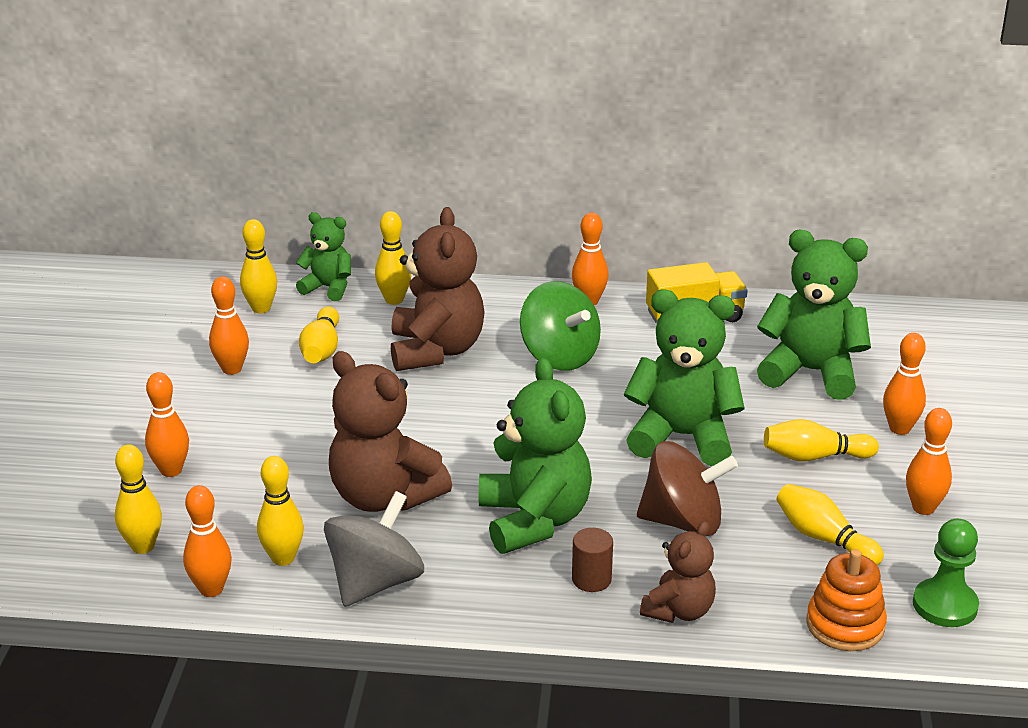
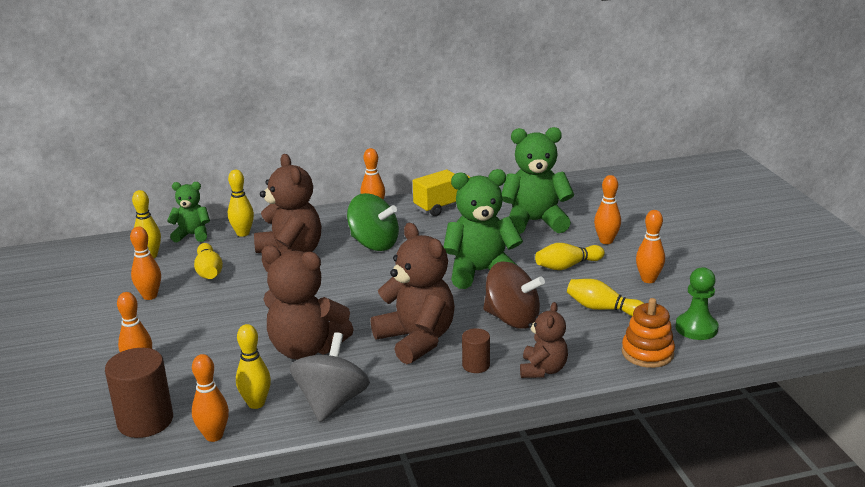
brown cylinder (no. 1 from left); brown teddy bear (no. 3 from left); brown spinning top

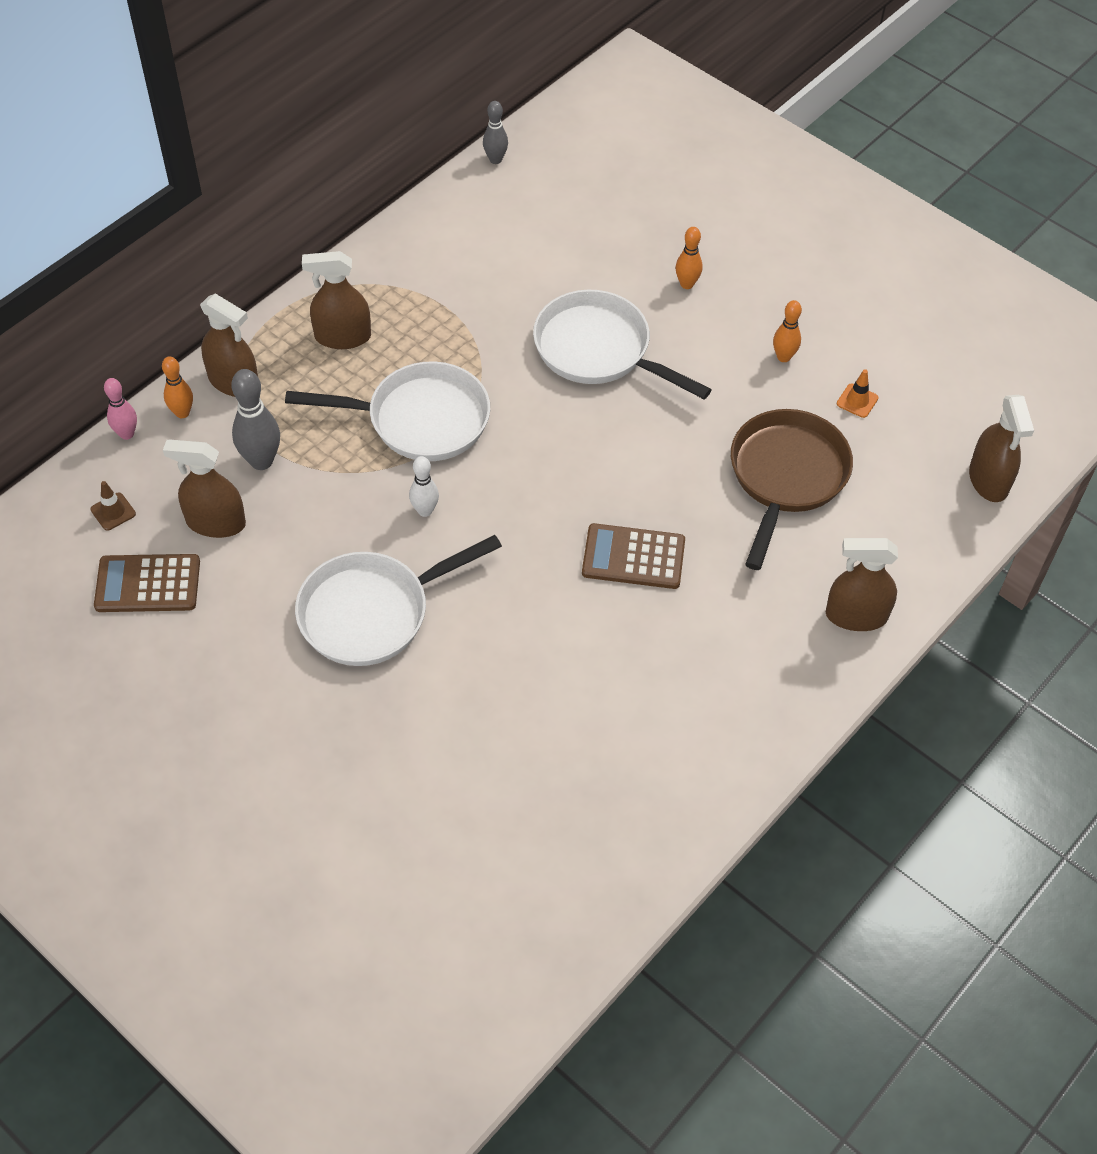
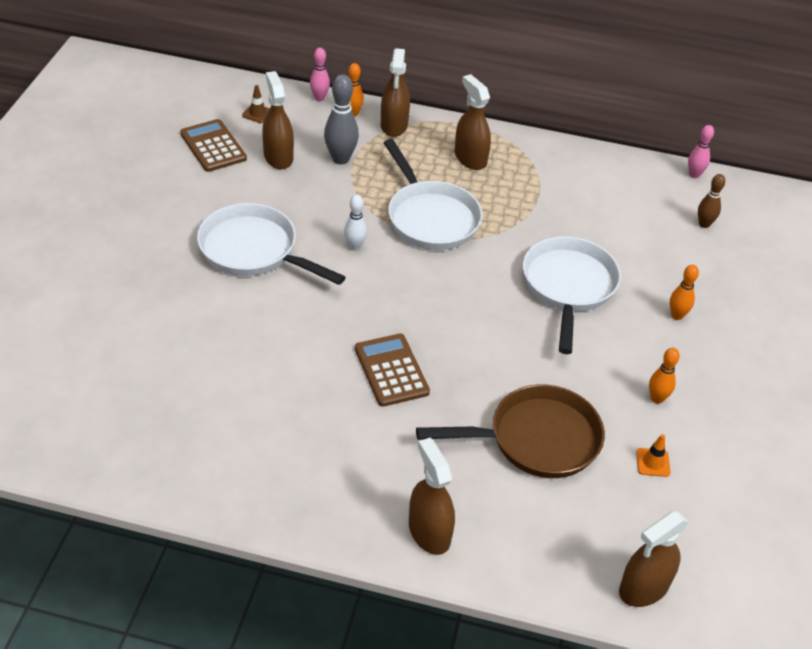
brown bowling pin; pink bowling pin (no. 2 from left)

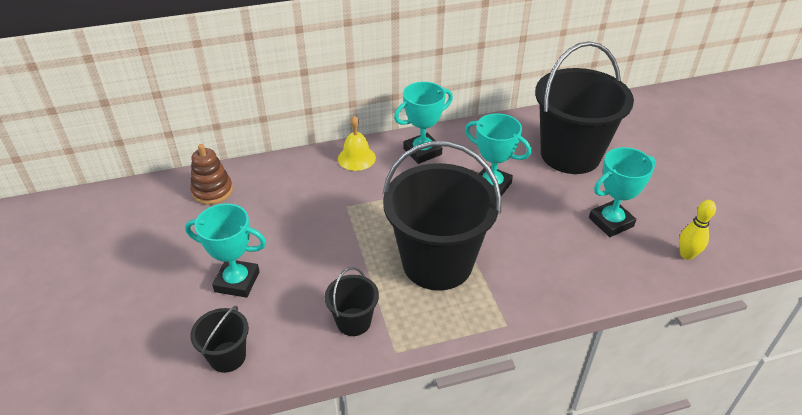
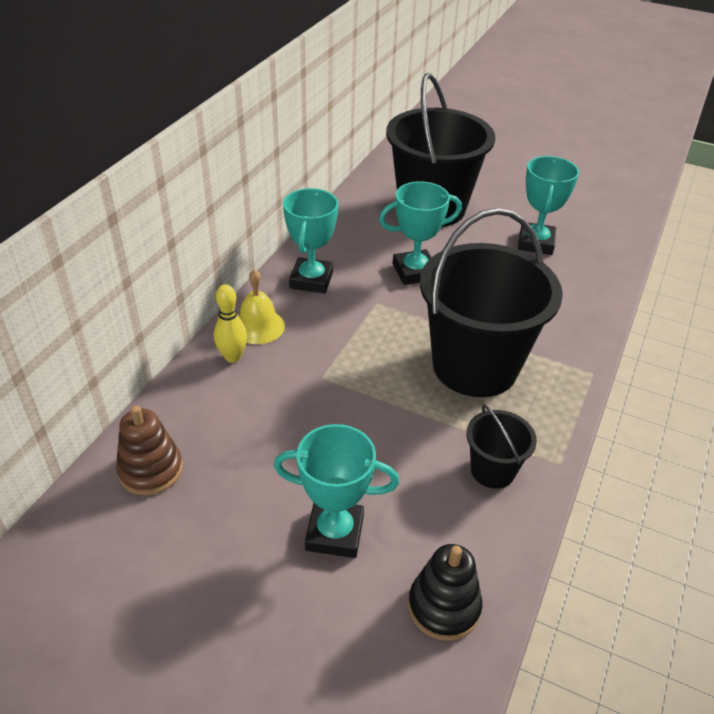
yellow bowling pin; black stacking toy; turquoise trophy (no. 2 from left)

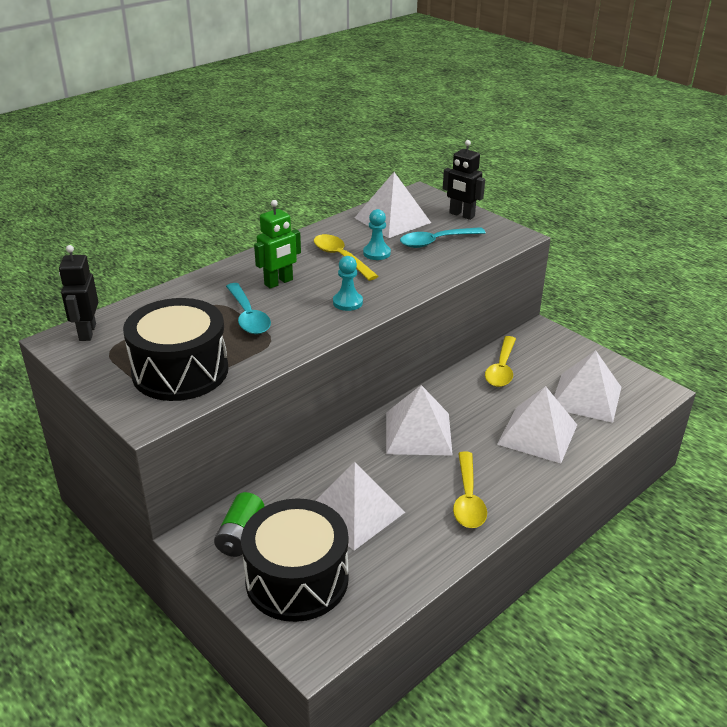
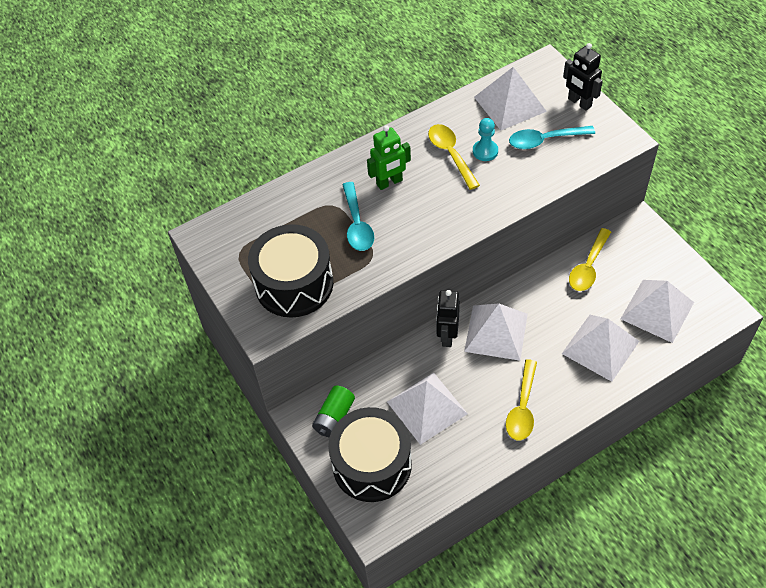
turquoise pawn (no. 1 from left in the first image); black robot (no. 1 from left)

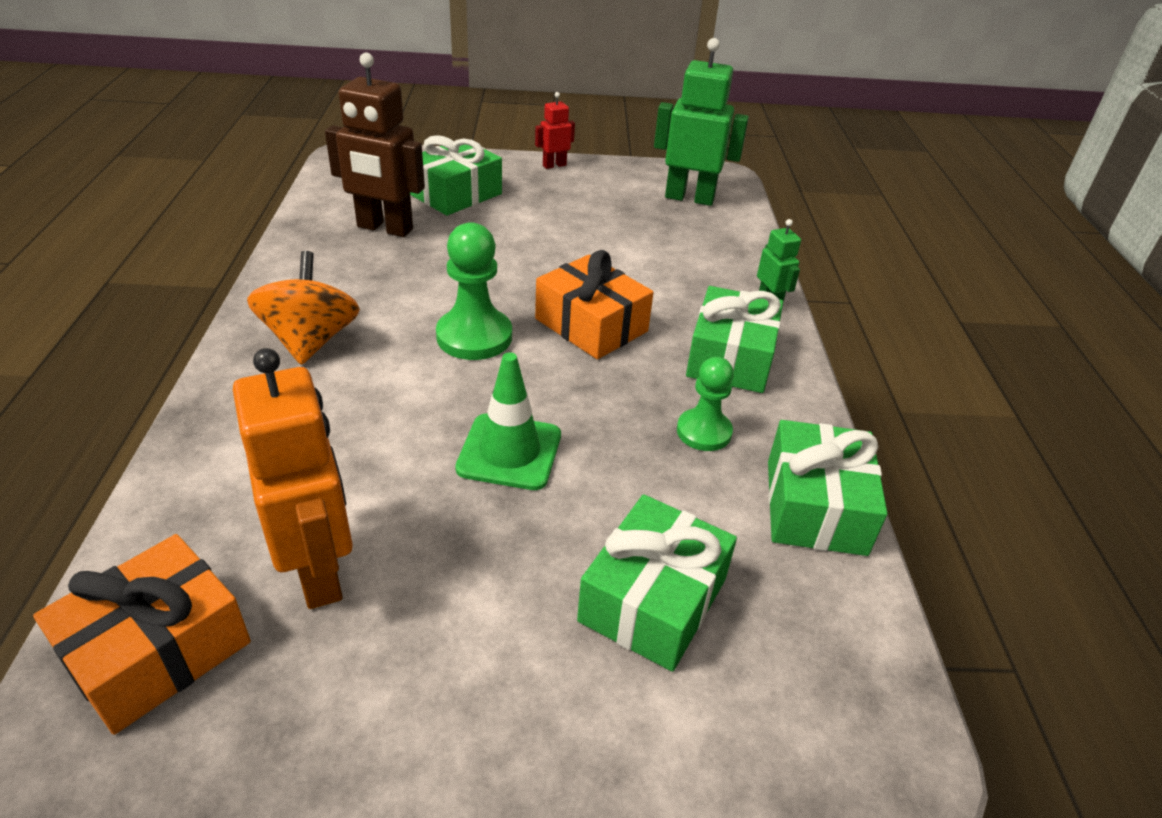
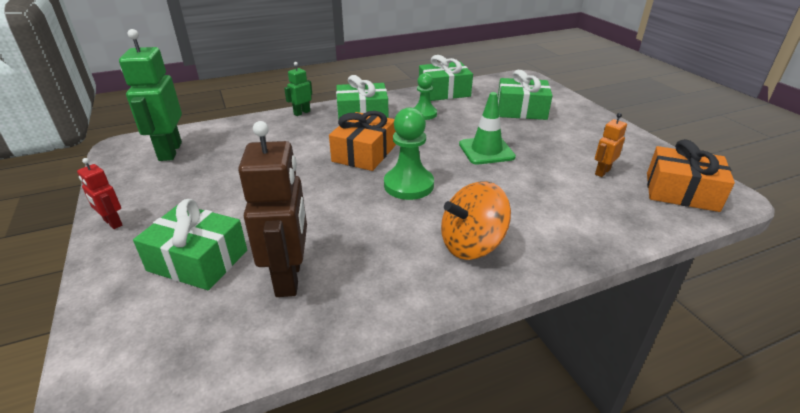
orange robot

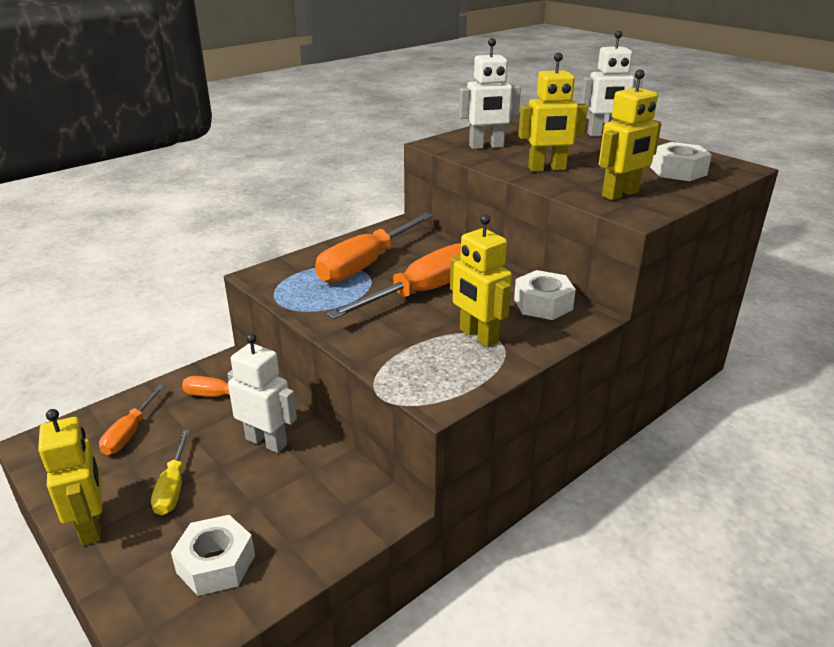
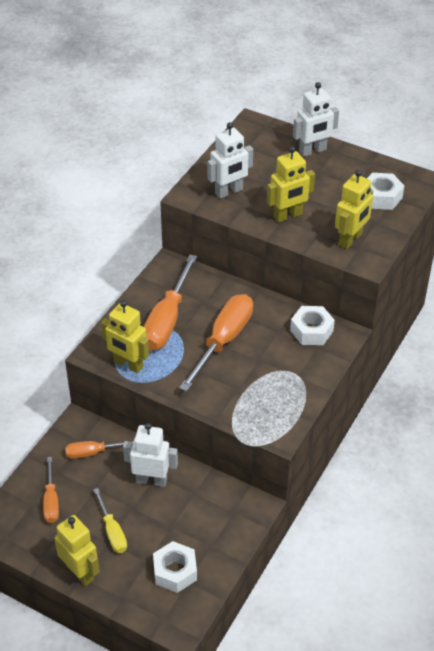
yellow robot (no. 2 from left)

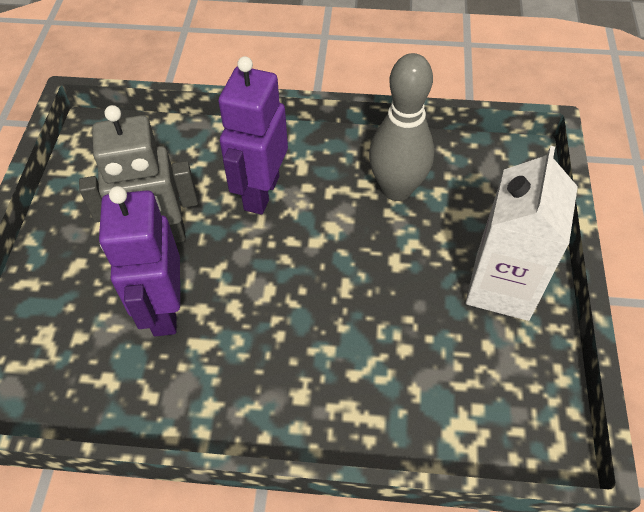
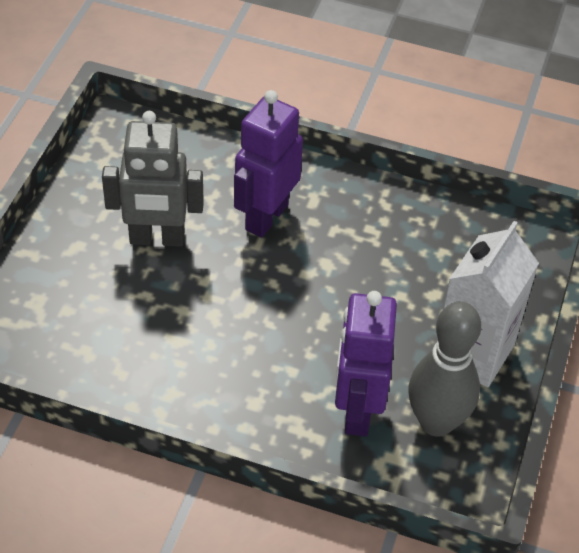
purple robot (no. 2 from left); grey bowling pin

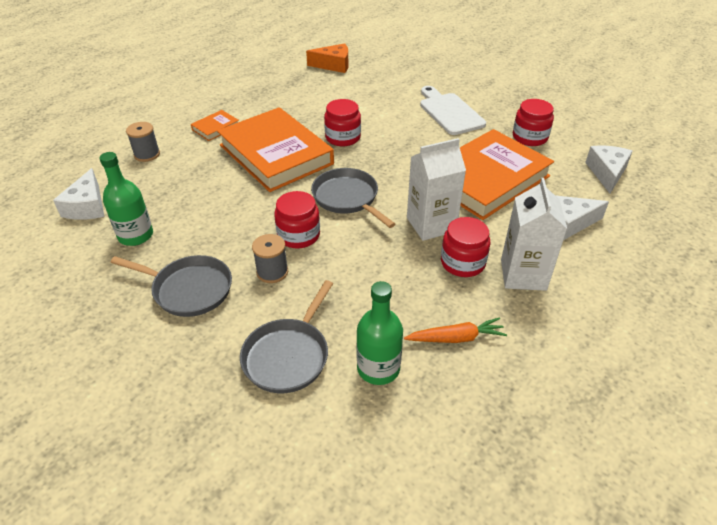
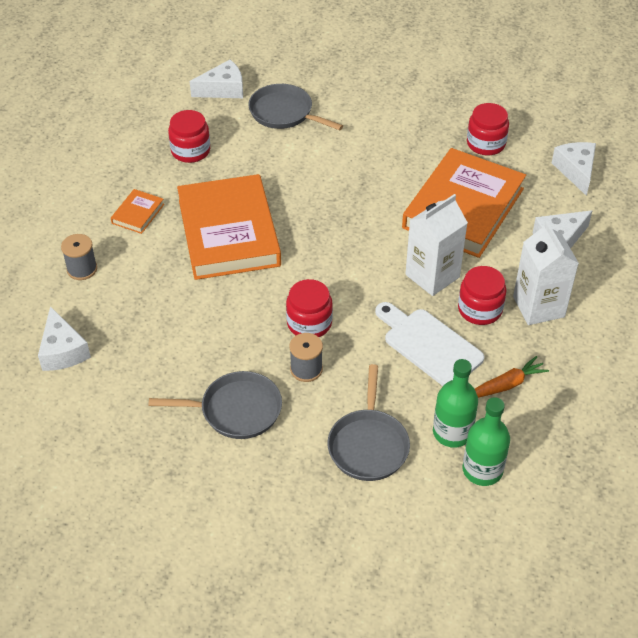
green bottle (no. 2 from left); grey pan (no. 2 from left); red jar (no. 1 from left); white cutting board; white cheese (no. 2 from left); orange book (no. 2 from left)

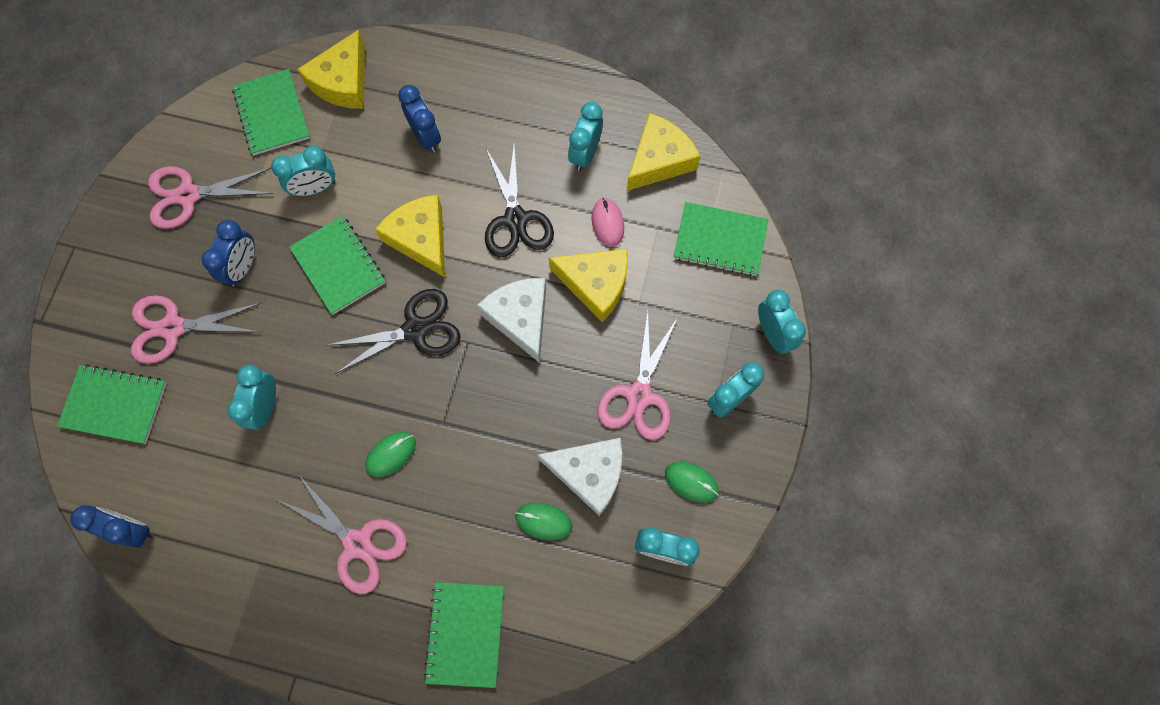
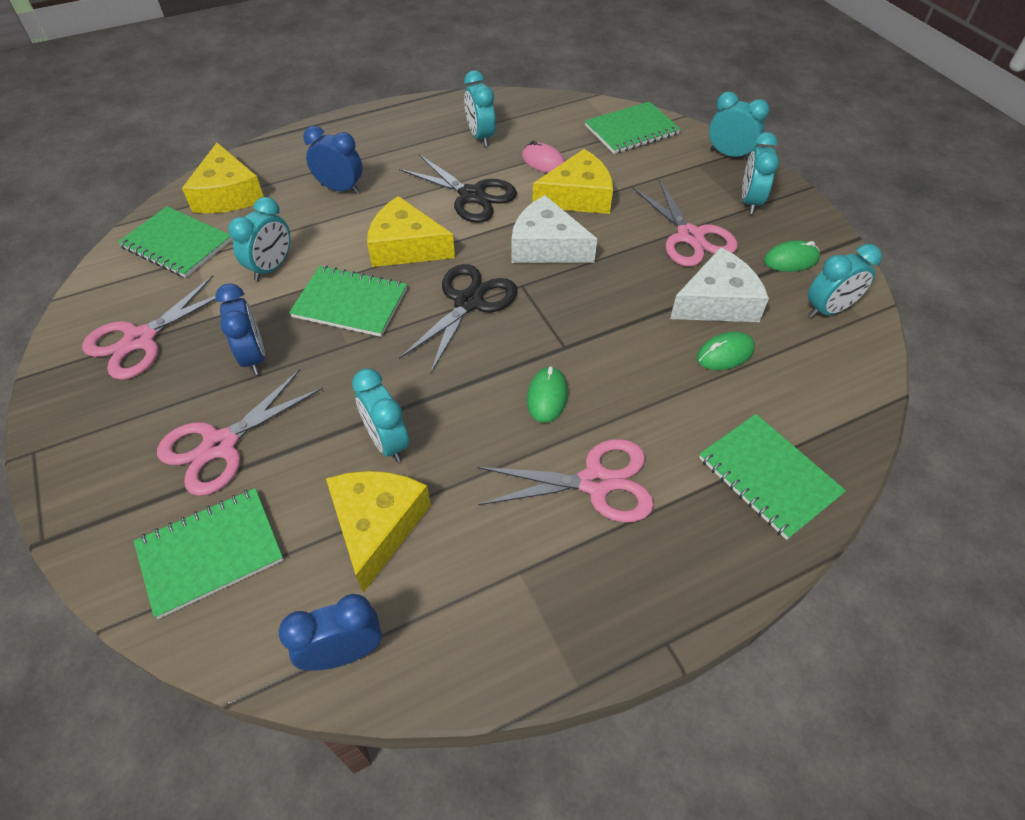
yellow cheese (no. 2 from left)

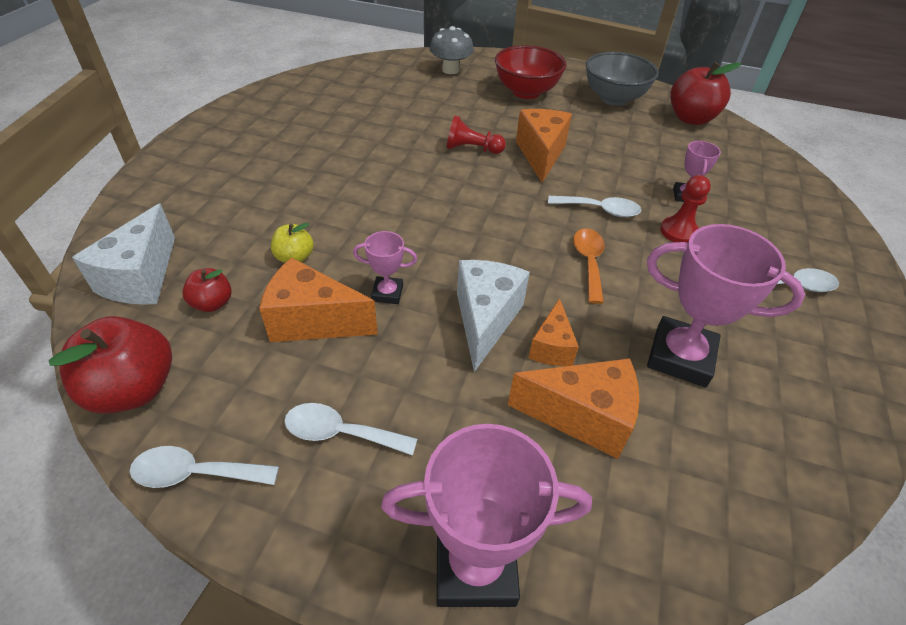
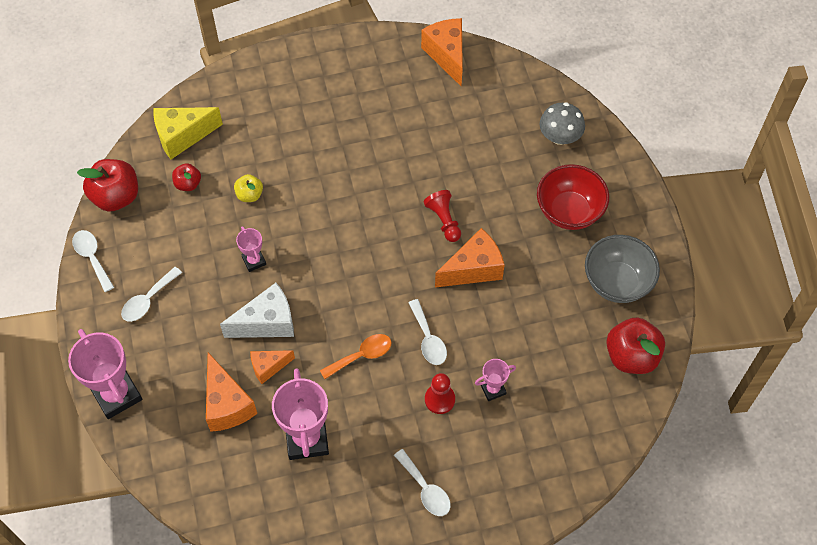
orange cheese (no. 3 from left); yellow cheese; white spoon (no. 2 from left)

